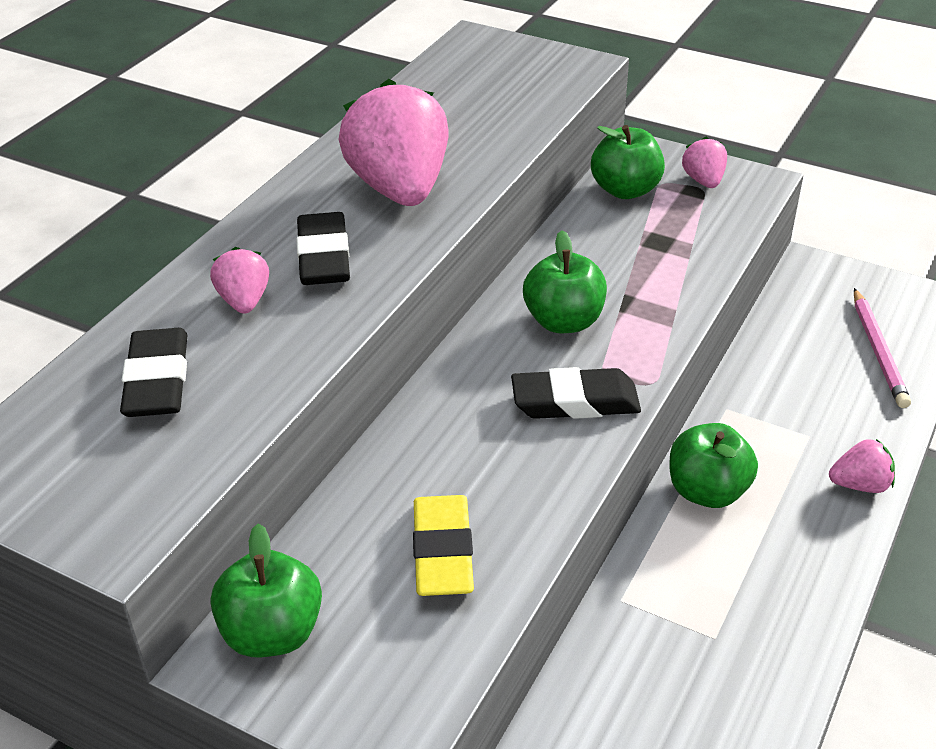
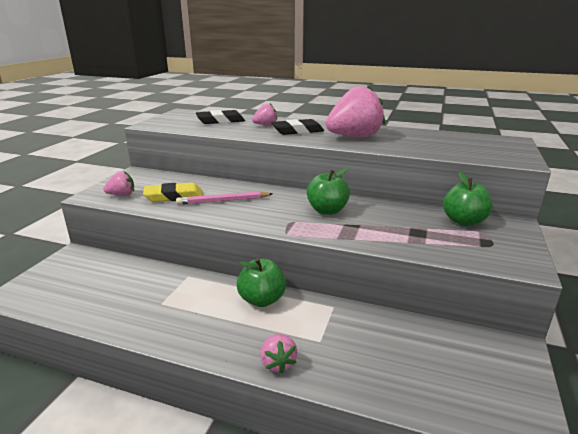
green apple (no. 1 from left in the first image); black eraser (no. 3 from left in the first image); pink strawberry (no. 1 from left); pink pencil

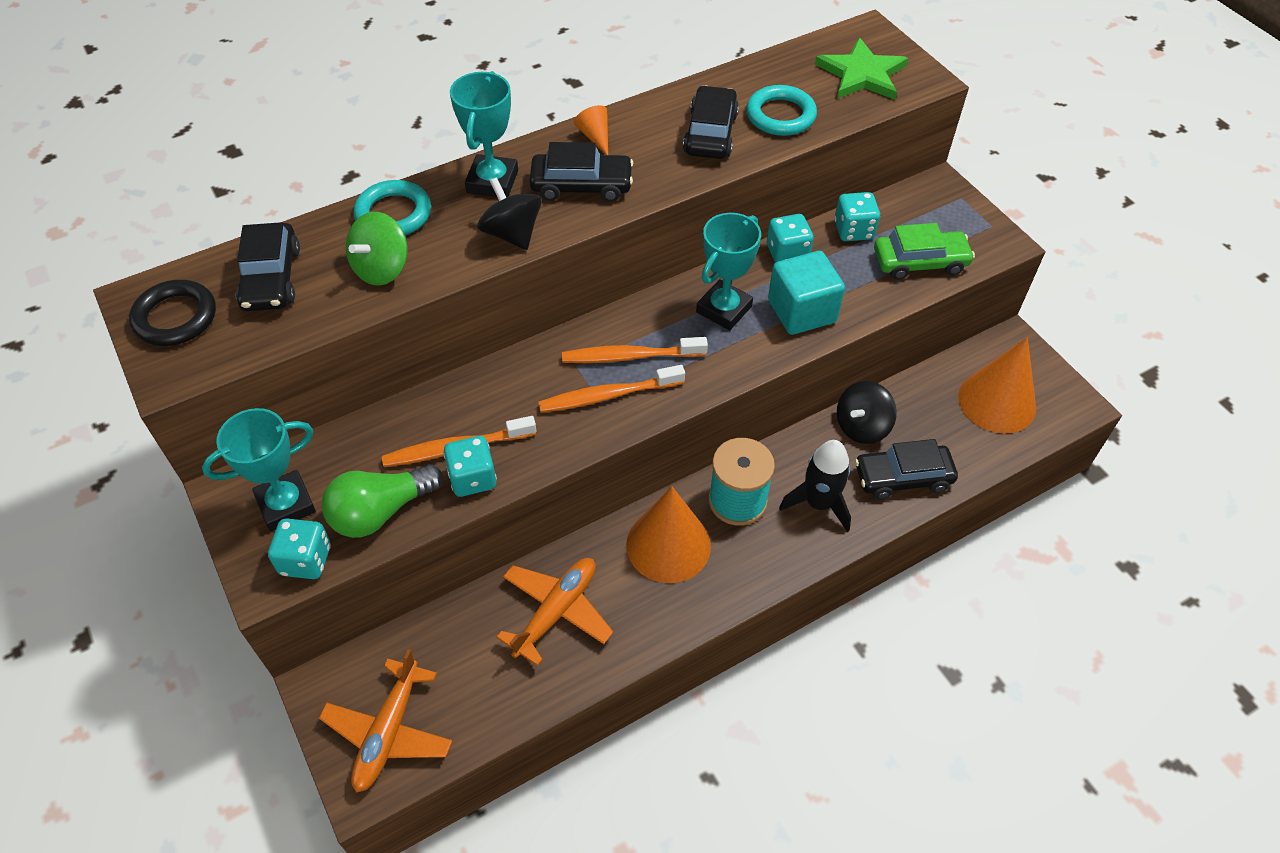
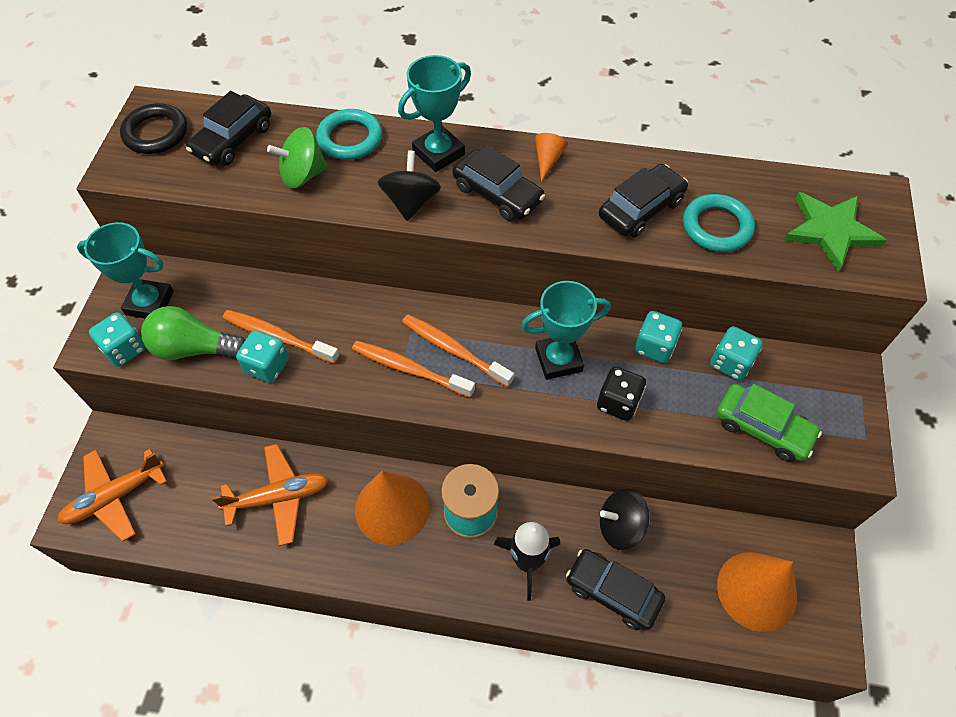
black dice

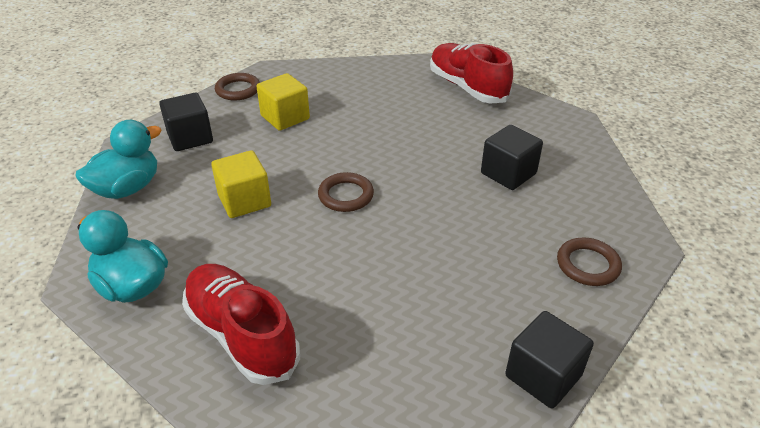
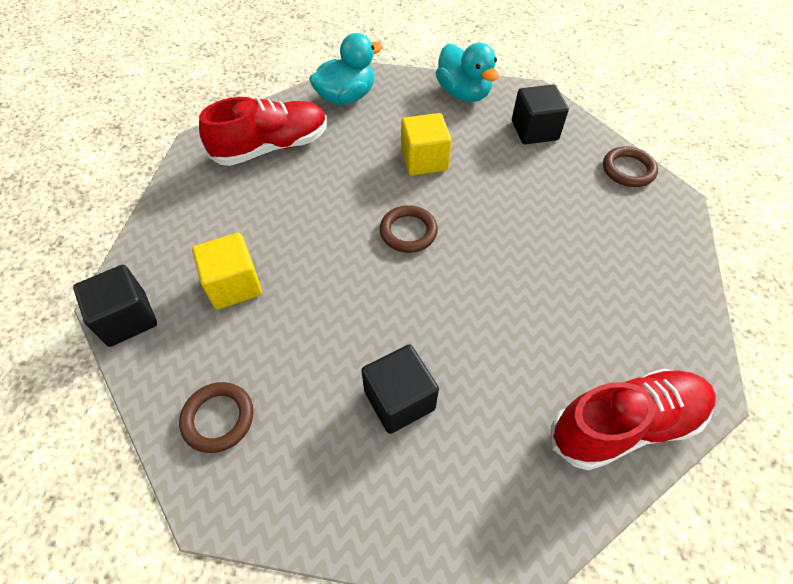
yellow cube (no. 1 from left)

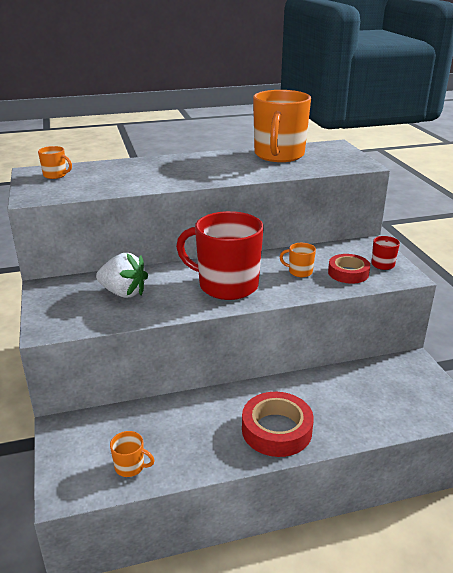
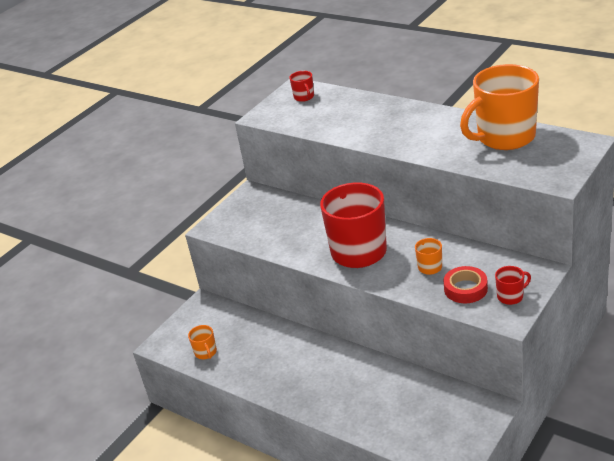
white strawberry; red tape (no. 1 from left in the first image); red mug (no. 1 from left)

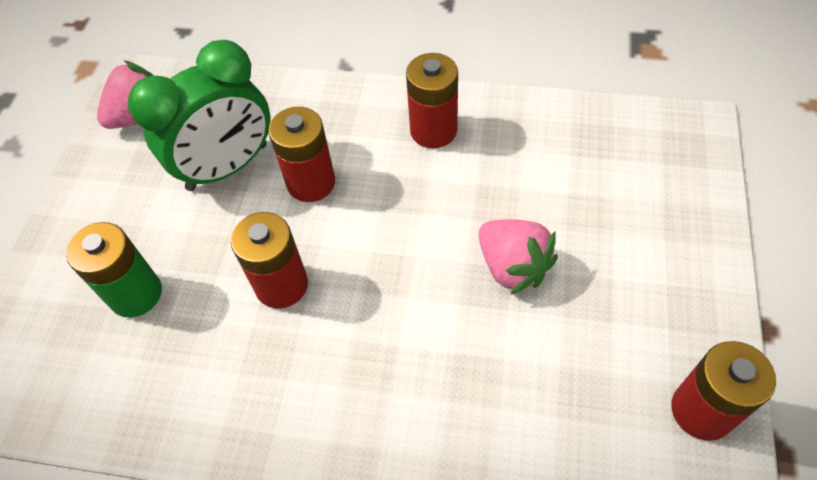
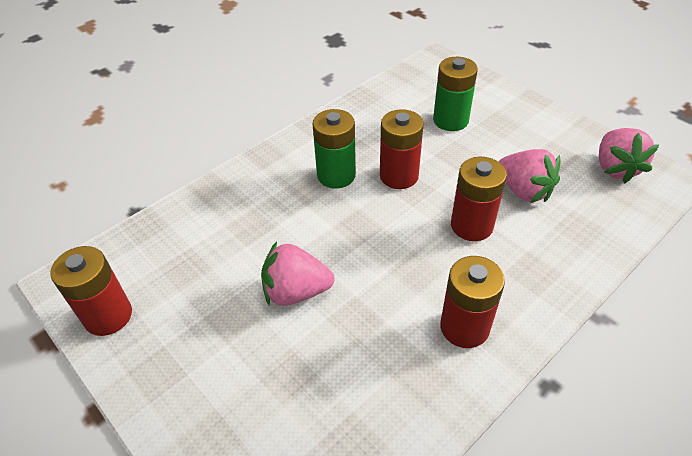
green battery (no. 1 from left); pink strawberry (no. 2 from left)

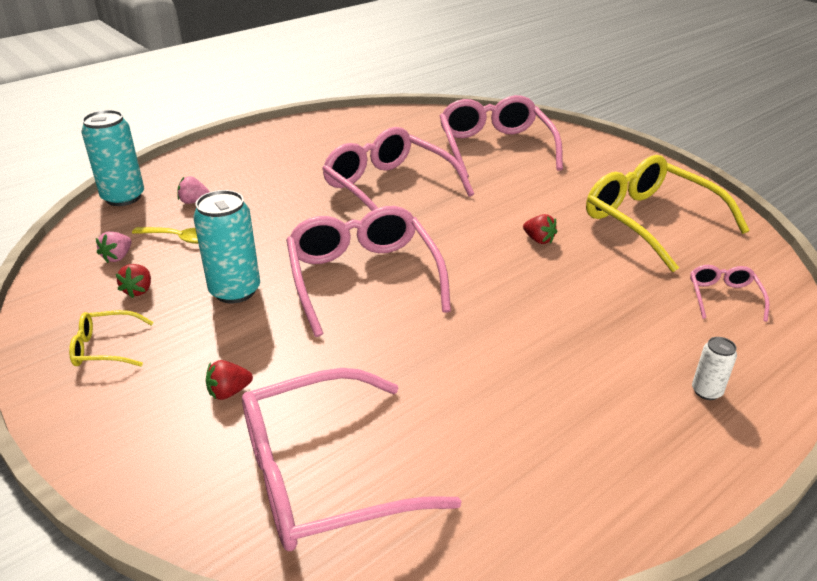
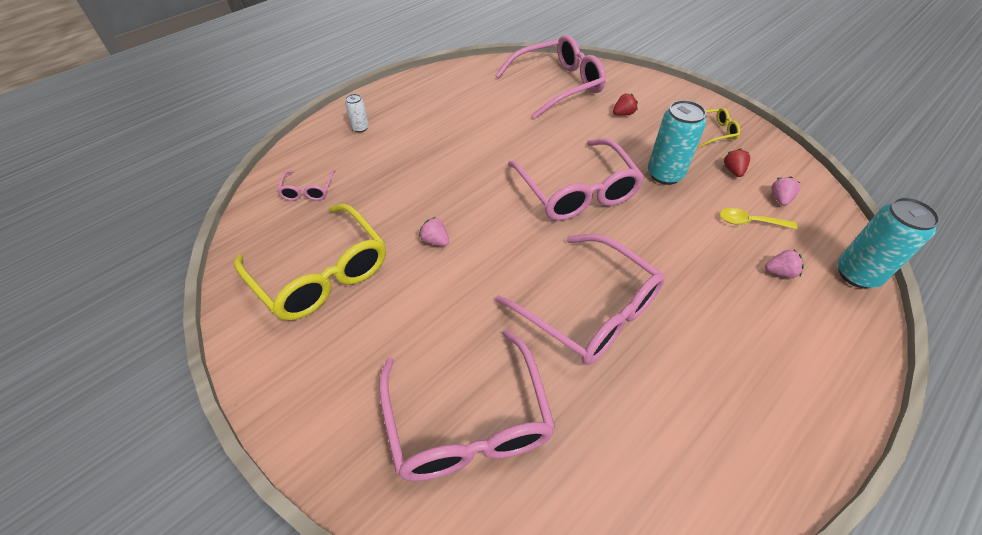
pink strawberry (no. 1 from left)

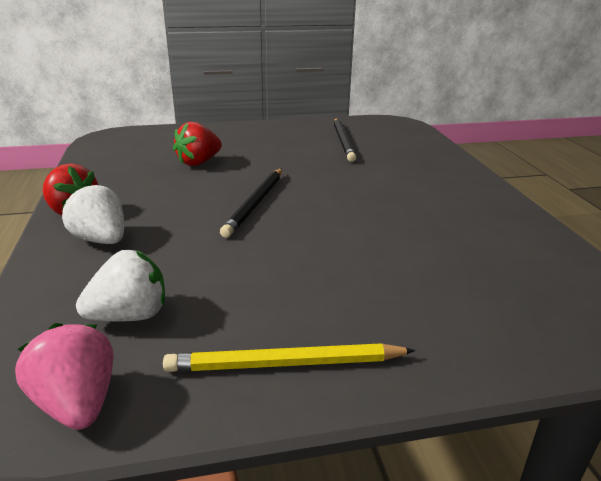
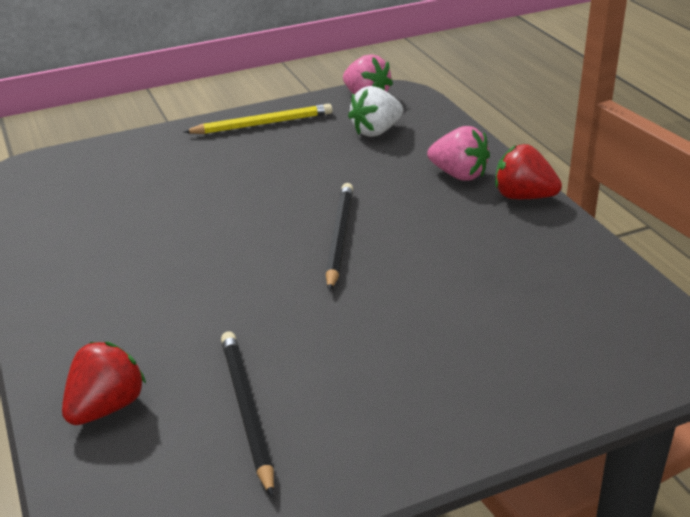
red strawberry (no. 1 from left); pink strawberry (no. 2 from left)

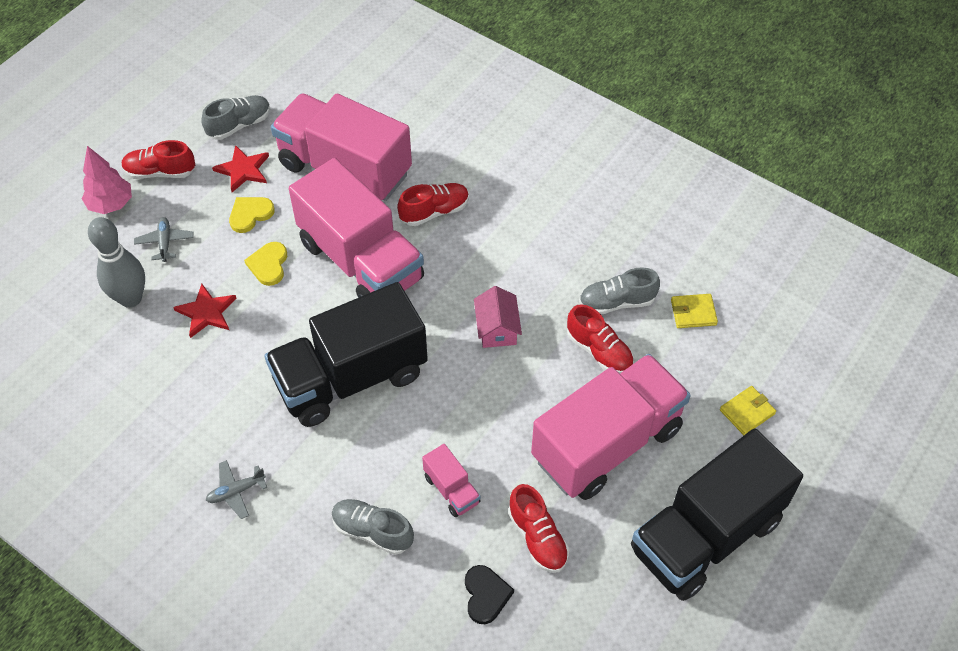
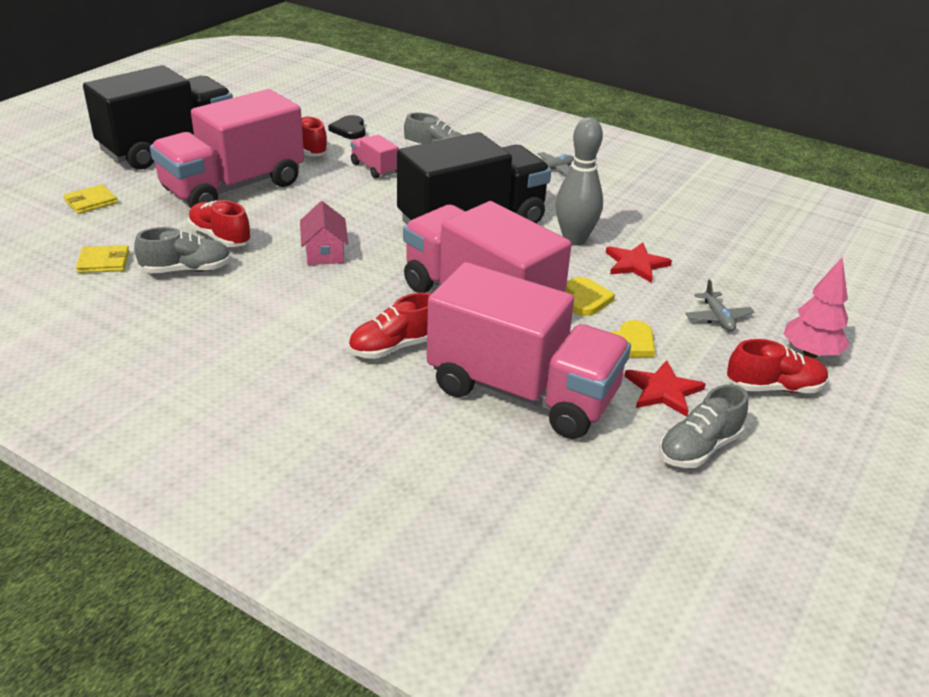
grey bowling pin

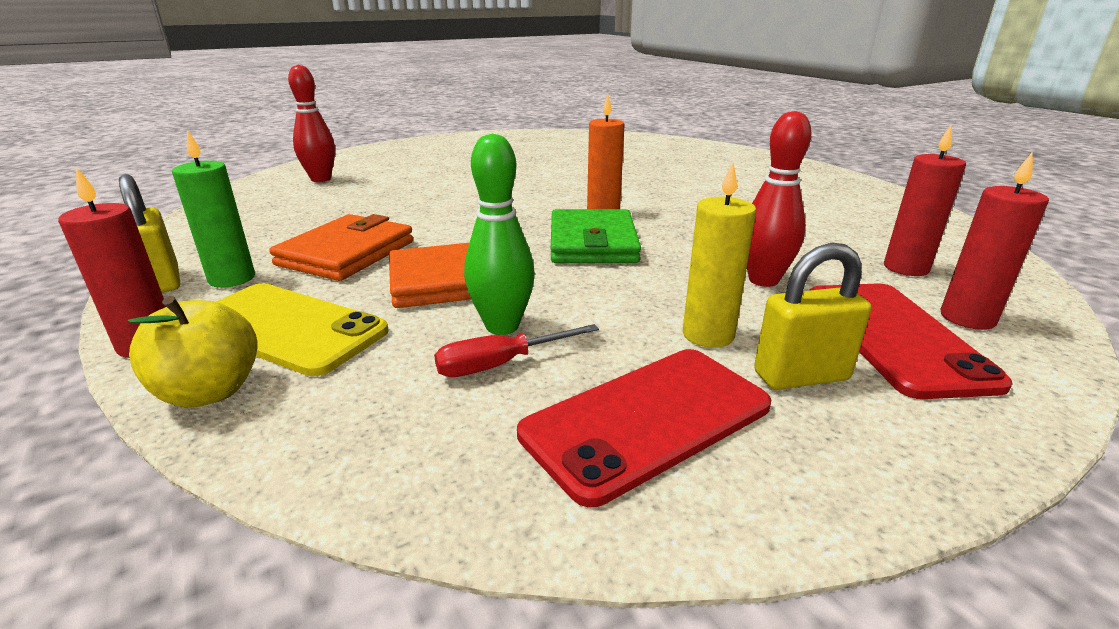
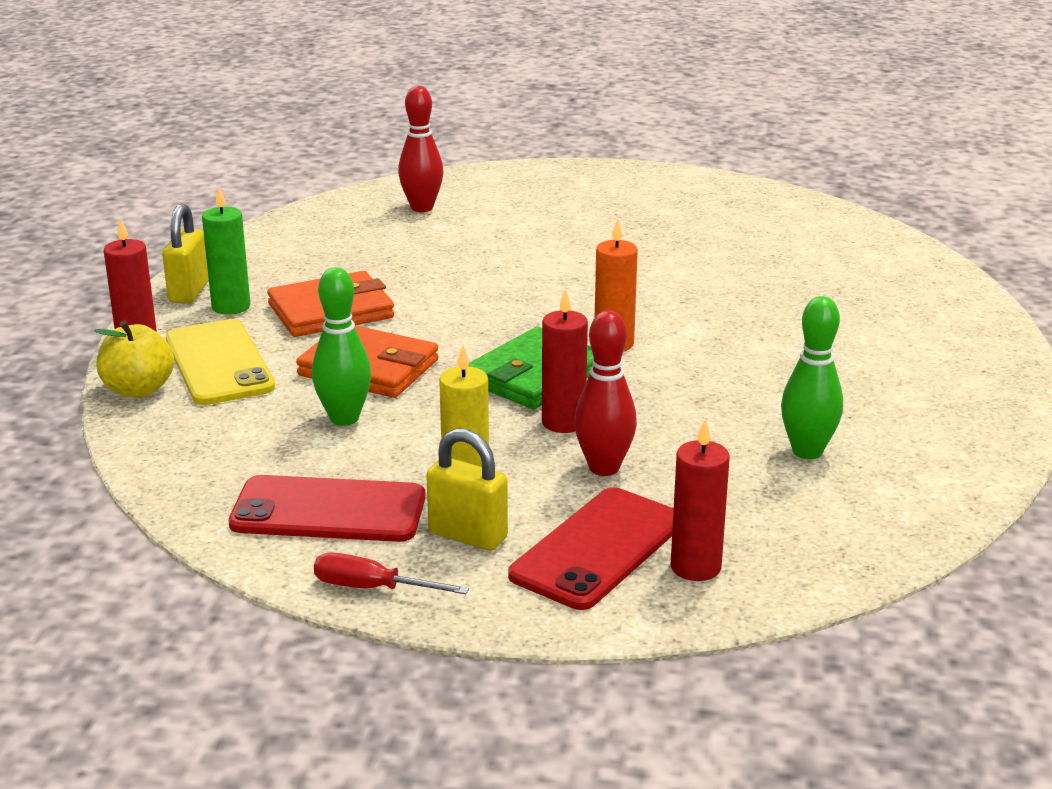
green bowling pin (no. 2 from left); red screwdriver; red candle (no. 2 from left)

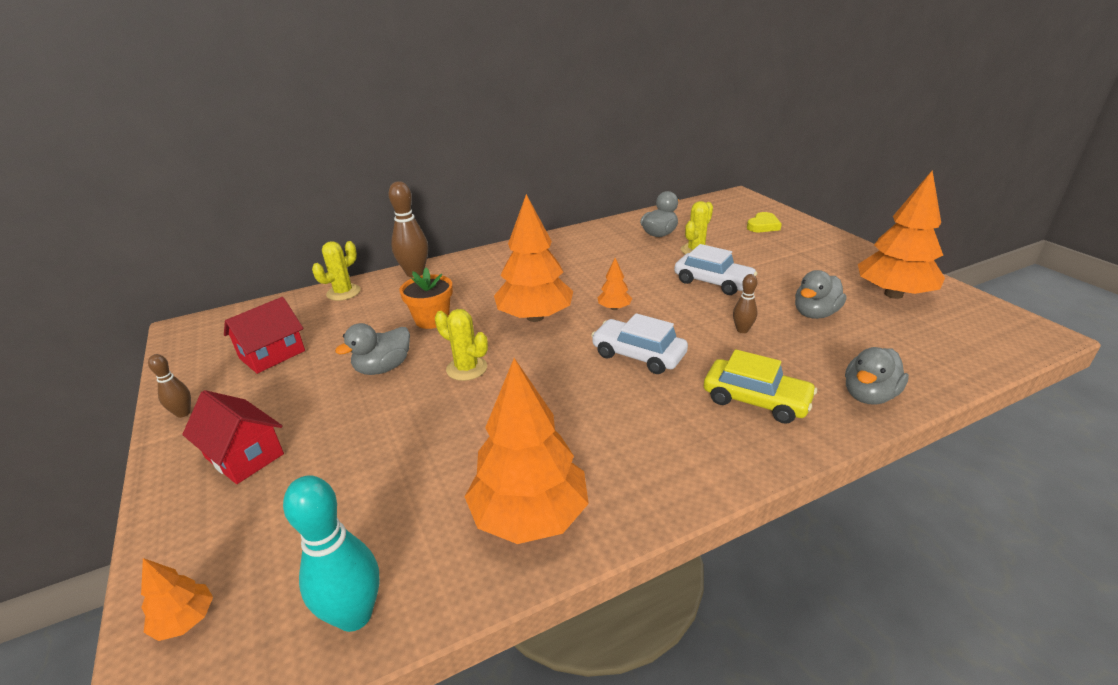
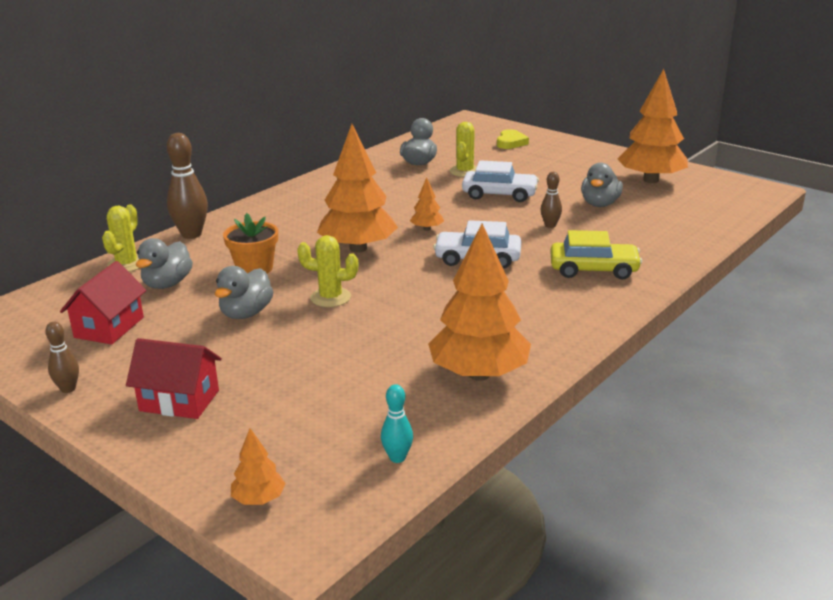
grey duck (no. 1 from left); turquoise bowling pin

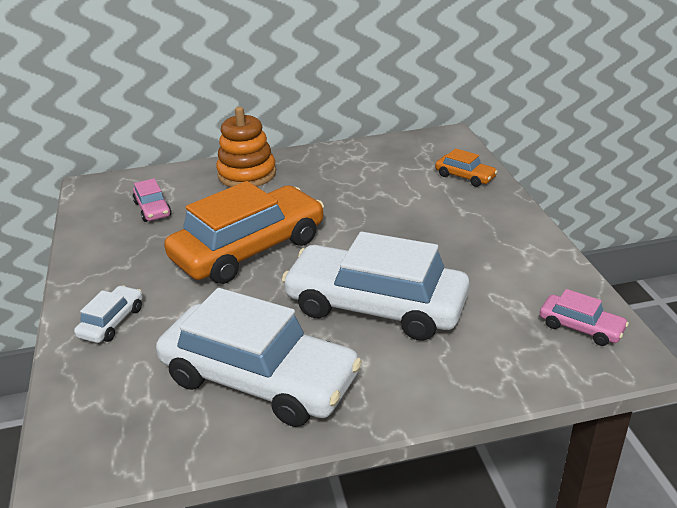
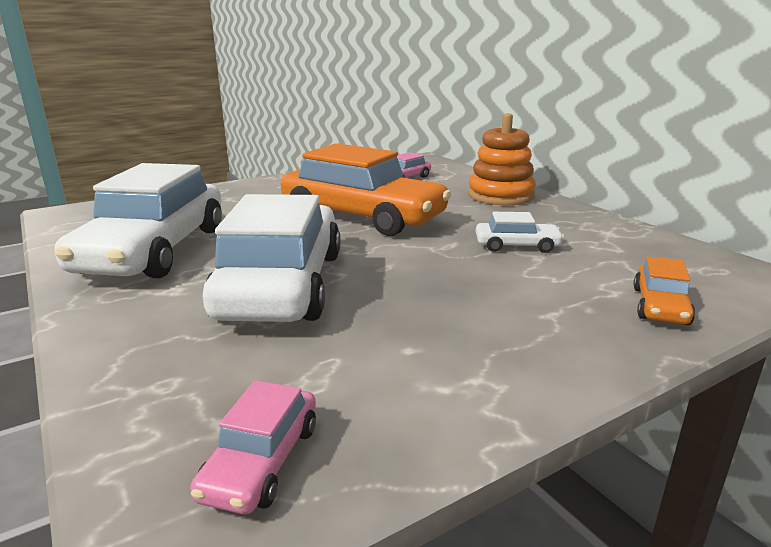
white car (no. 3 from left)

